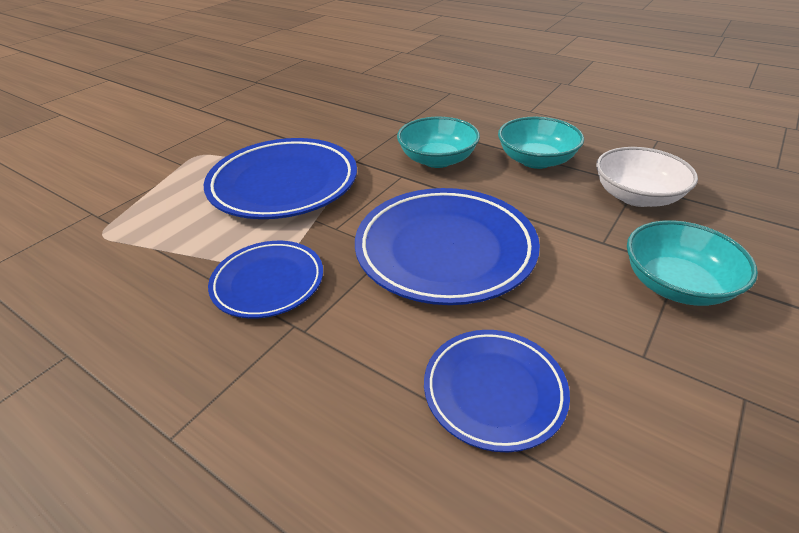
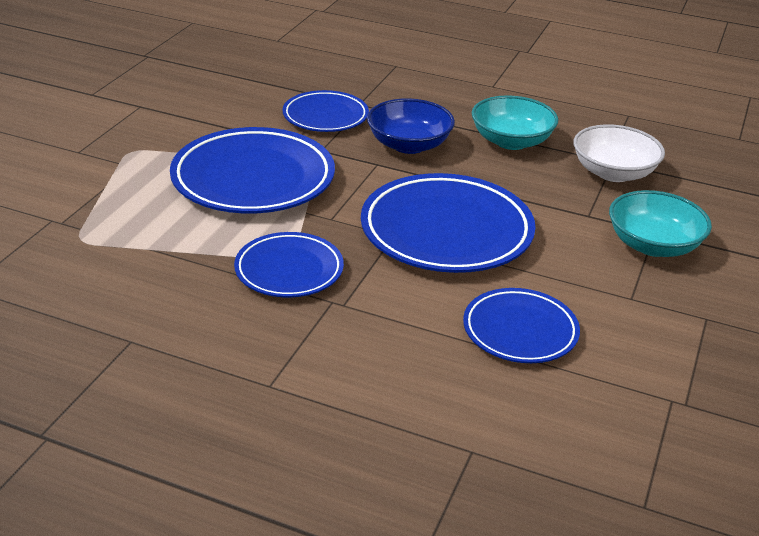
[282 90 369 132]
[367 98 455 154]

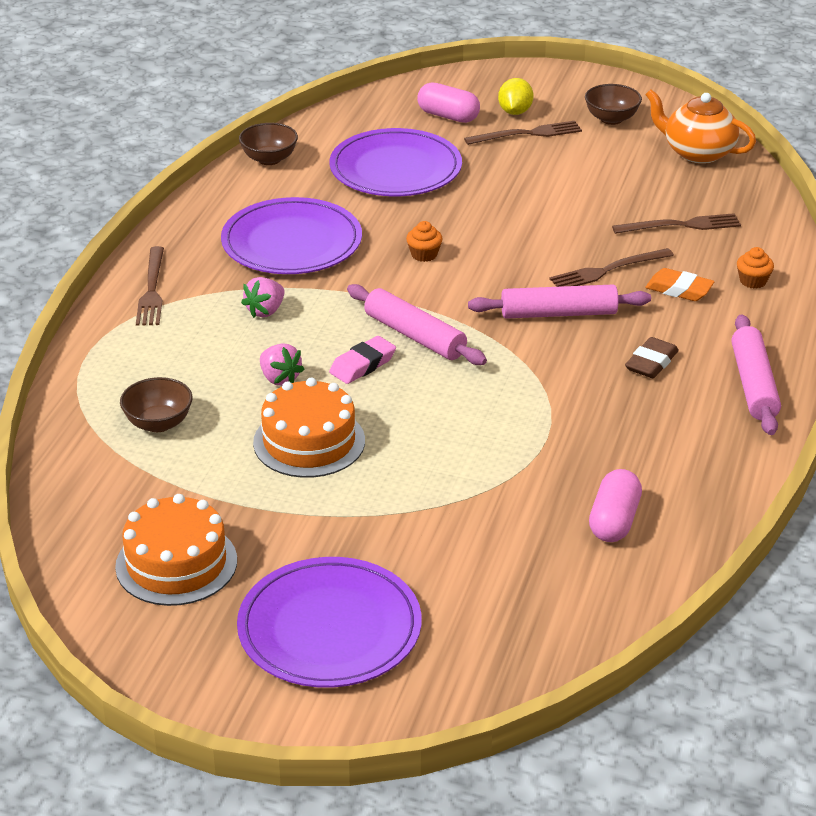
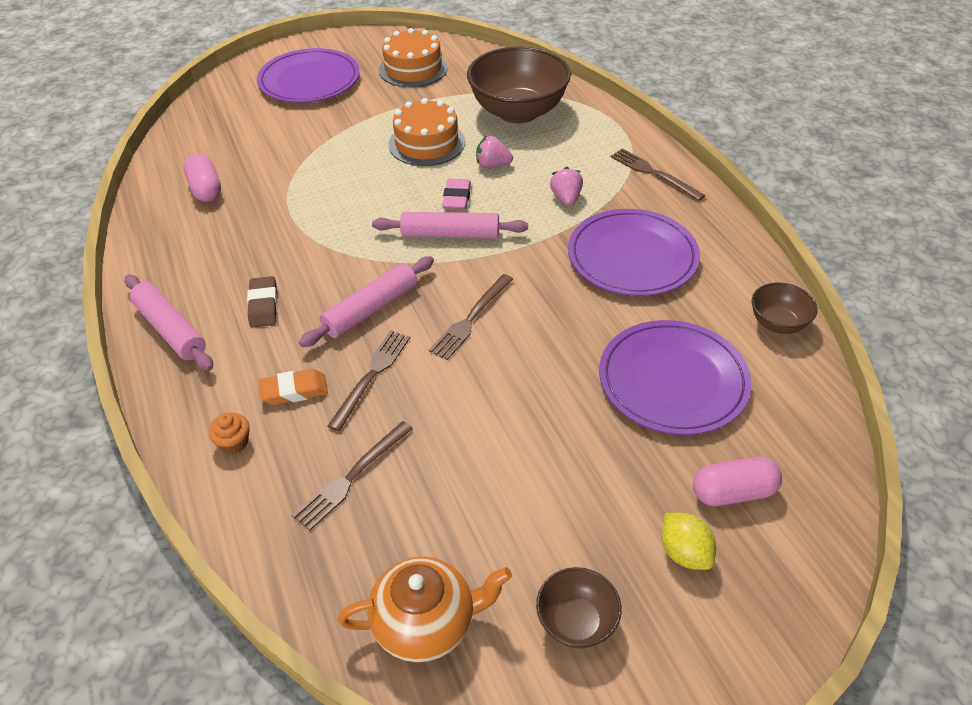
[406 221 442 262] (first image)
[429 274 513 360]
[467 46 571 124]

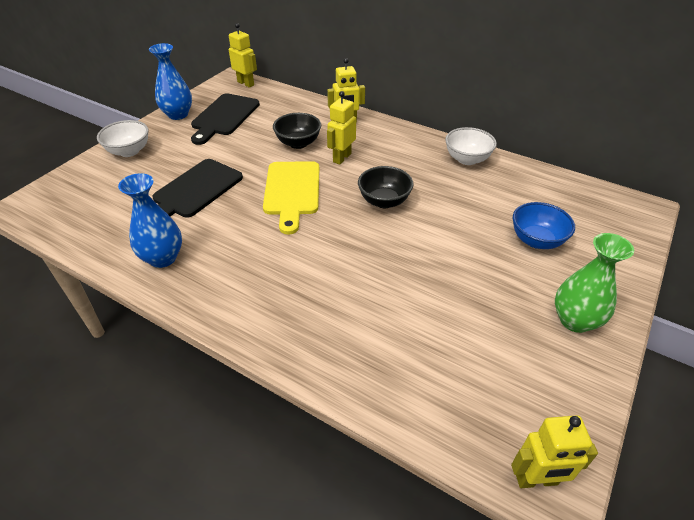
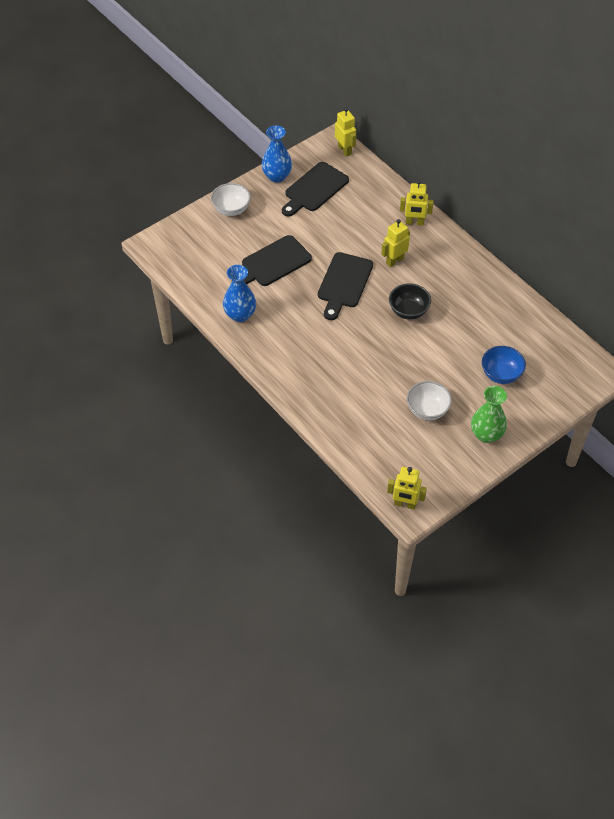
[273 113 321 149] (first image)
[407 381 452 420]
[318 252 373 320]

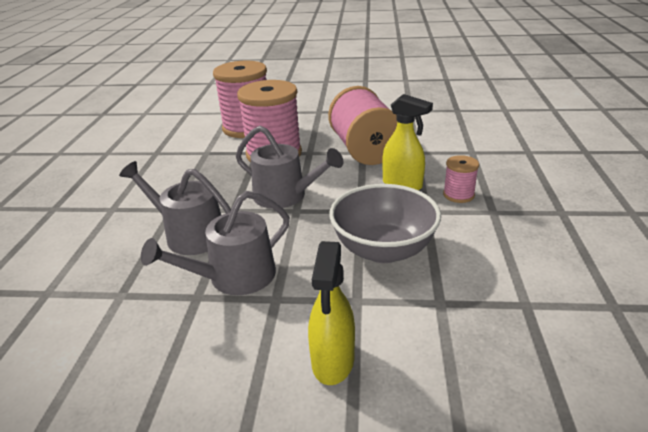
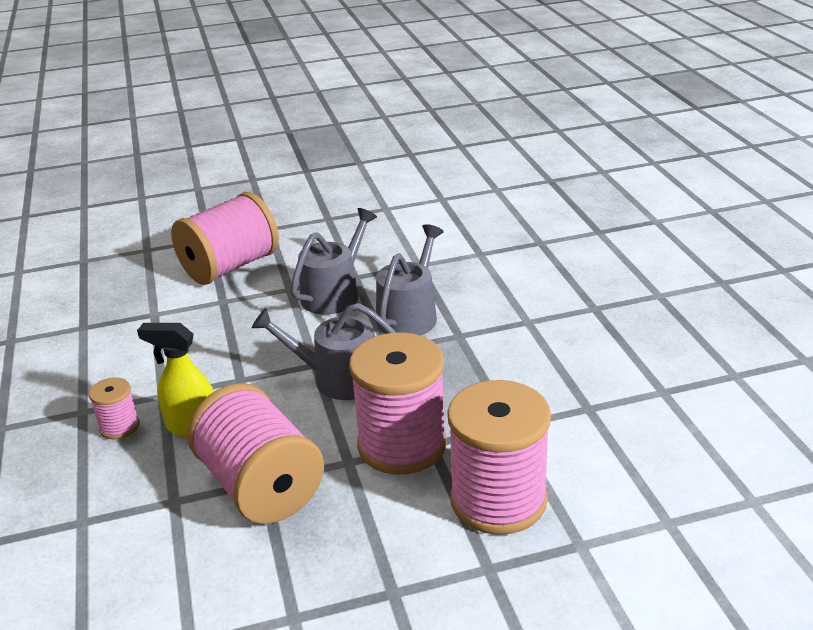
[329 184 441 263] (first image)
[171 192 279 285]
[376 224 444 336]

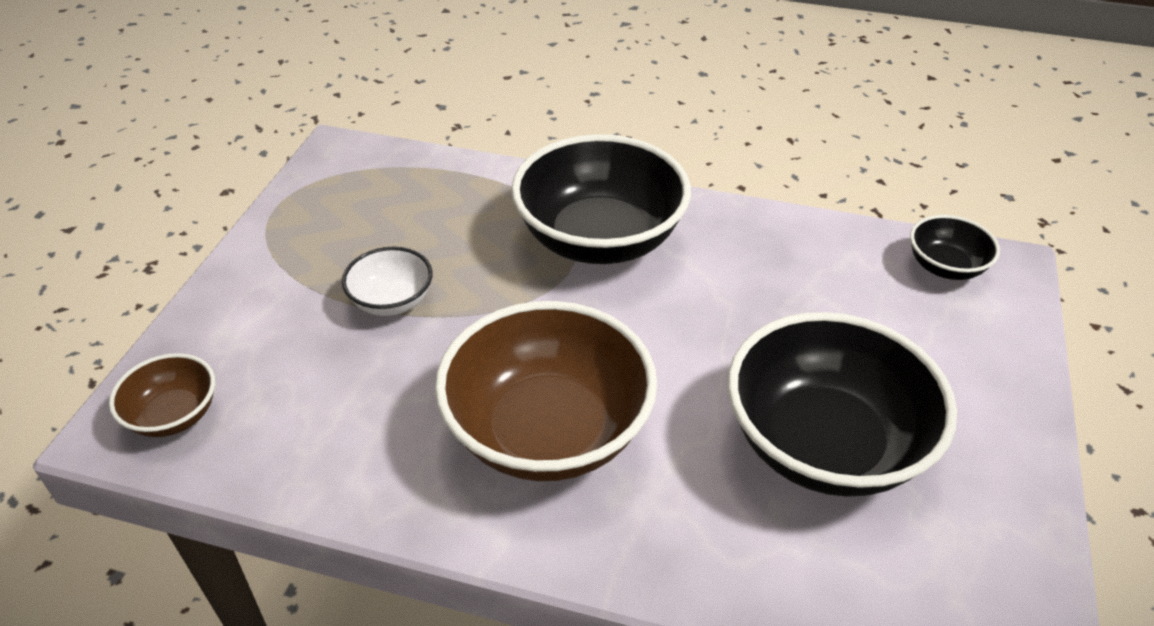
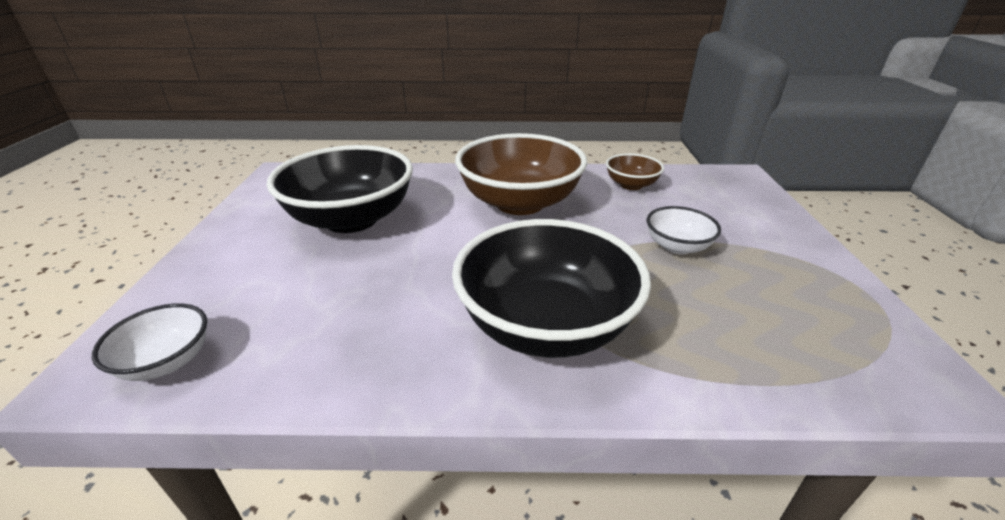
[606 153 664 190]
[92 303 207 381]

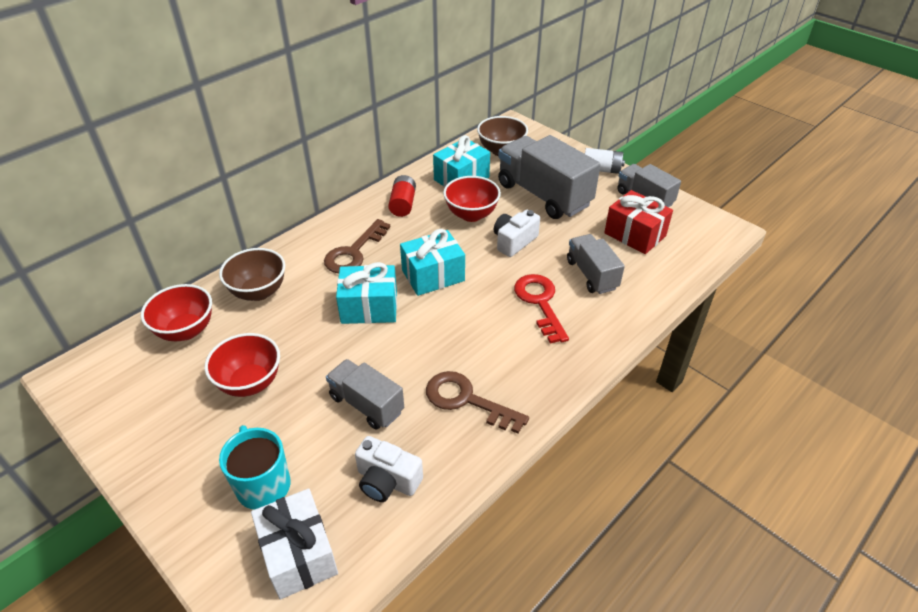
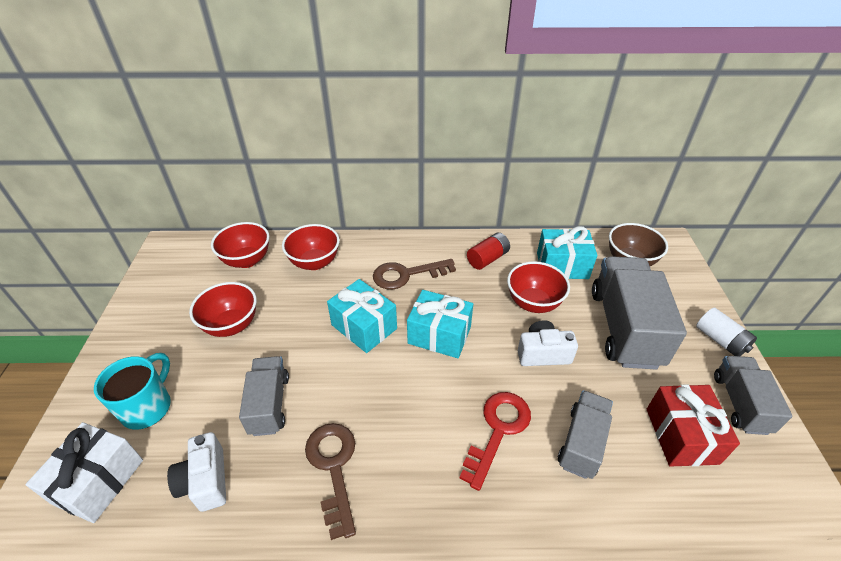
[282 224 340 270]

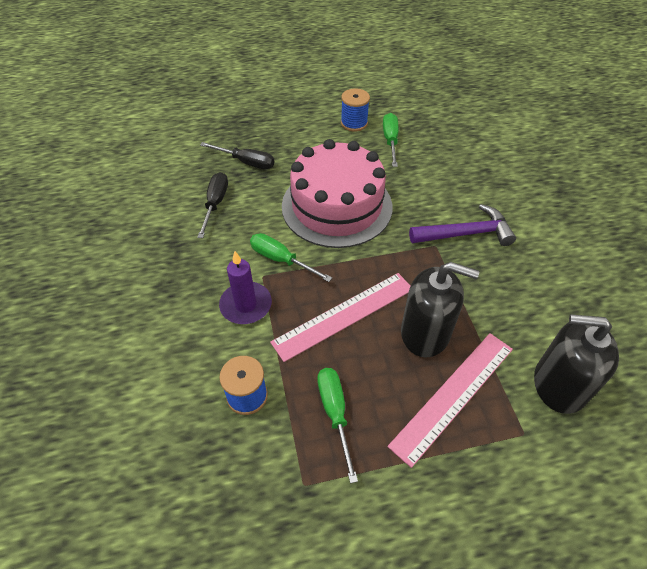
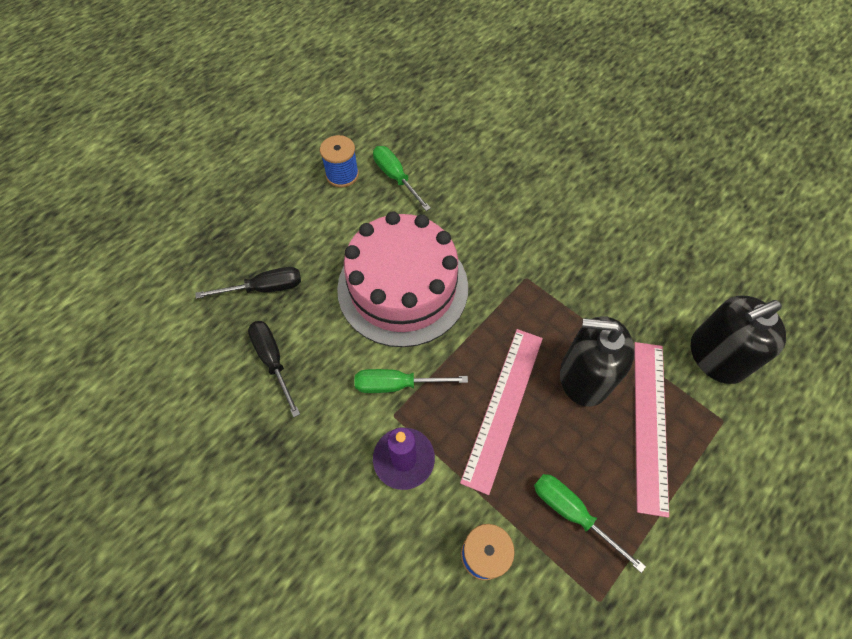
[409 204 516 246] (first image)
[560 316 635 407]

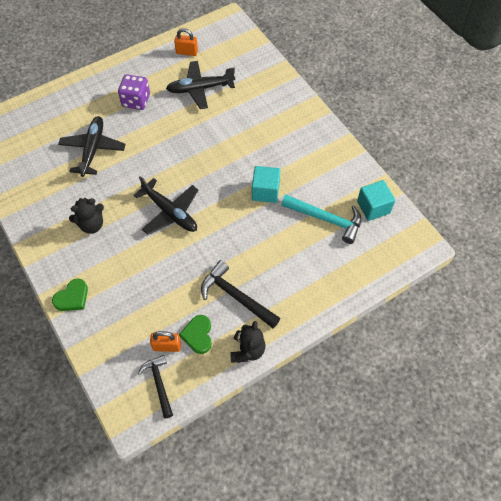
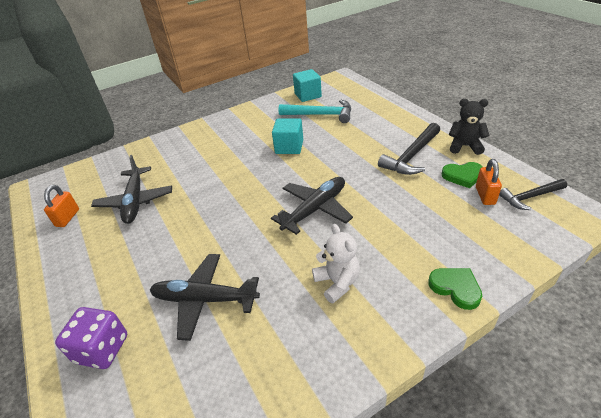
[55 307 127 369]
[312 224 360 303]
[278 100 351 123]

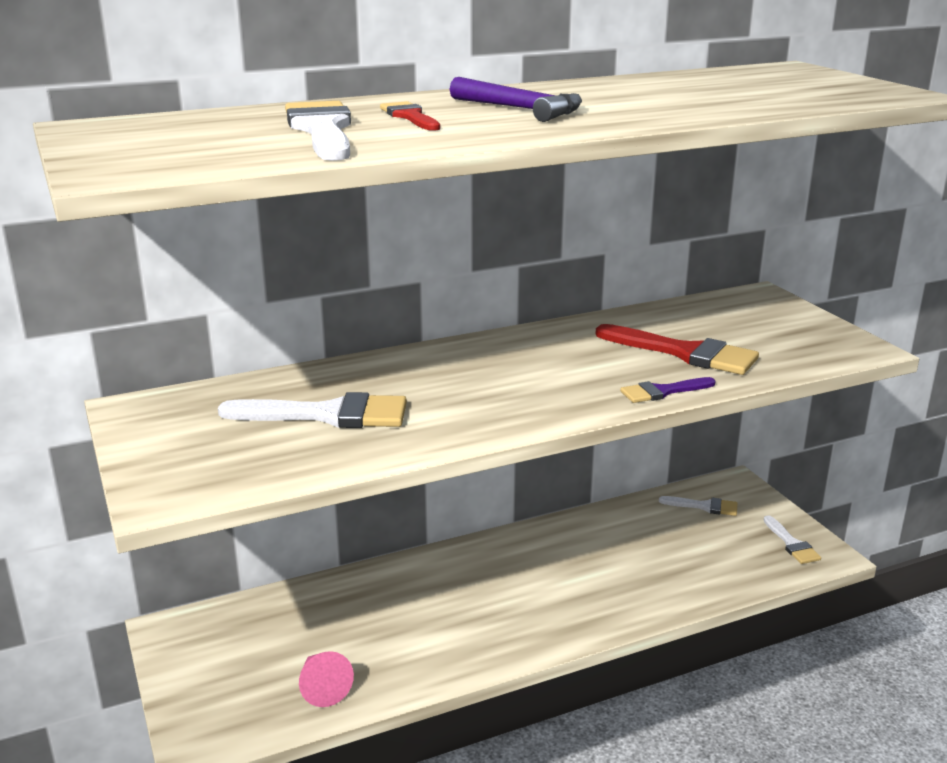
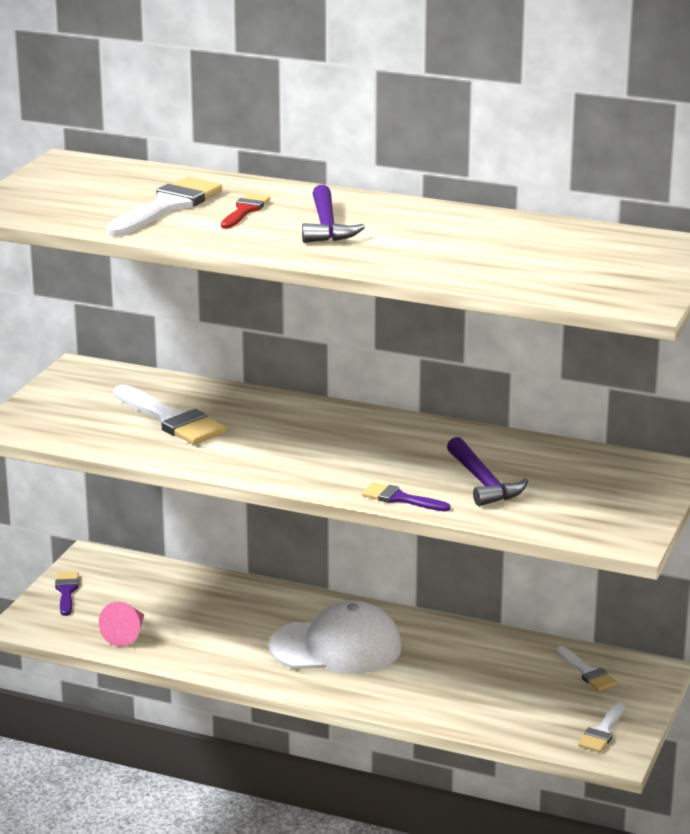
[55 571 79 616]
[269 600 402 674]
[447 437 528 506]

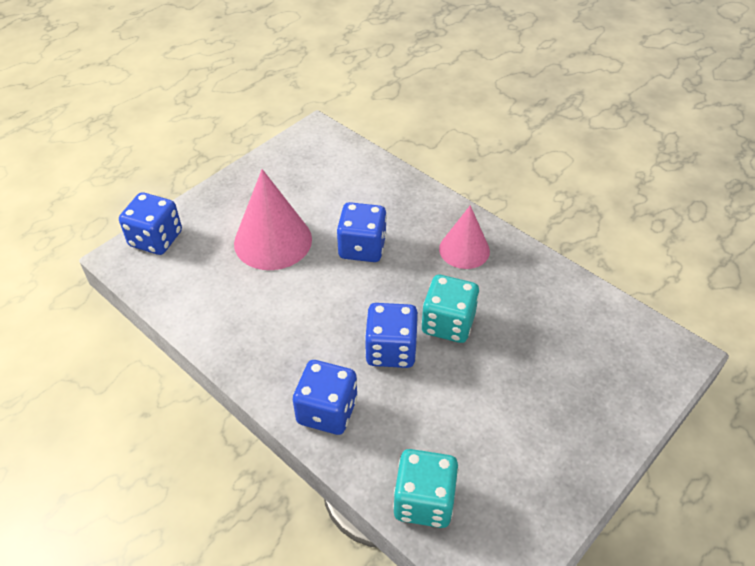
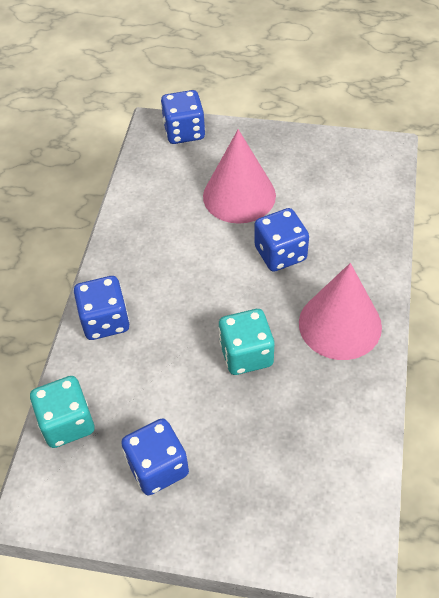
[121 418 189 496]
[299 263 382 360]

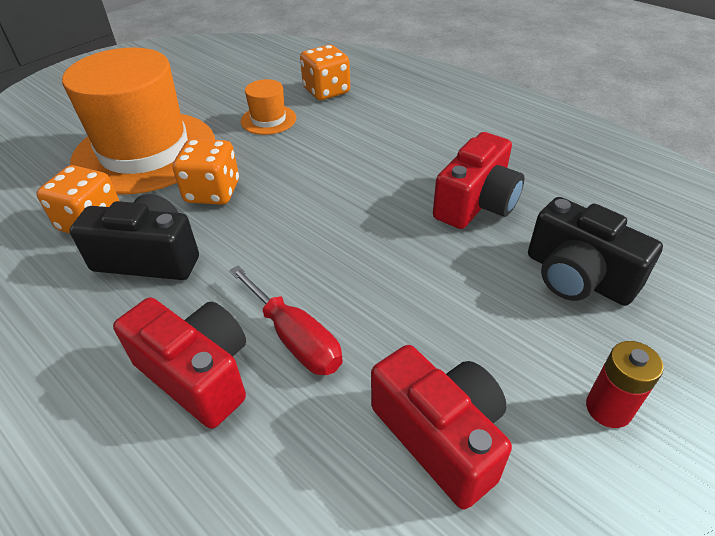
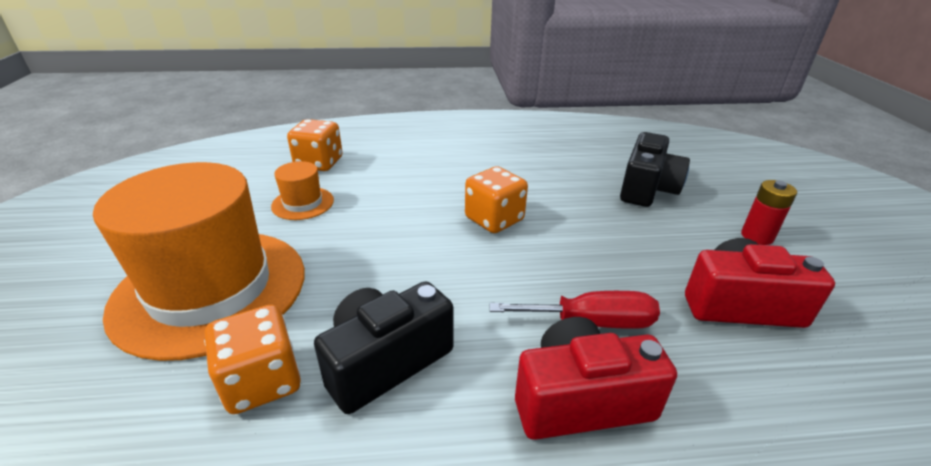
[433 132 524 229] (first image)
[465 166 528 233]
[620 132 690 207]

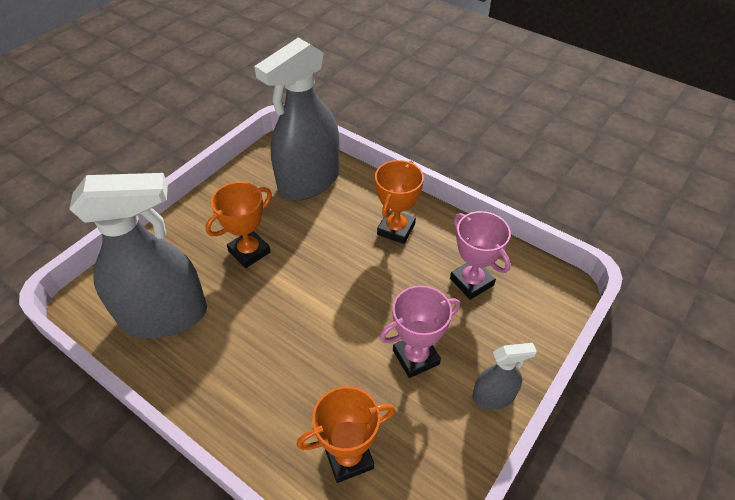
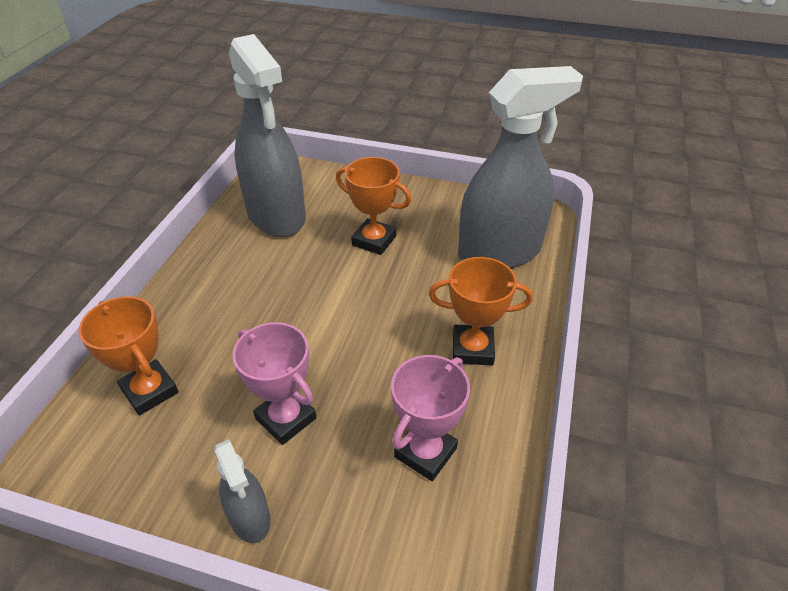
[458 66 583 269]

